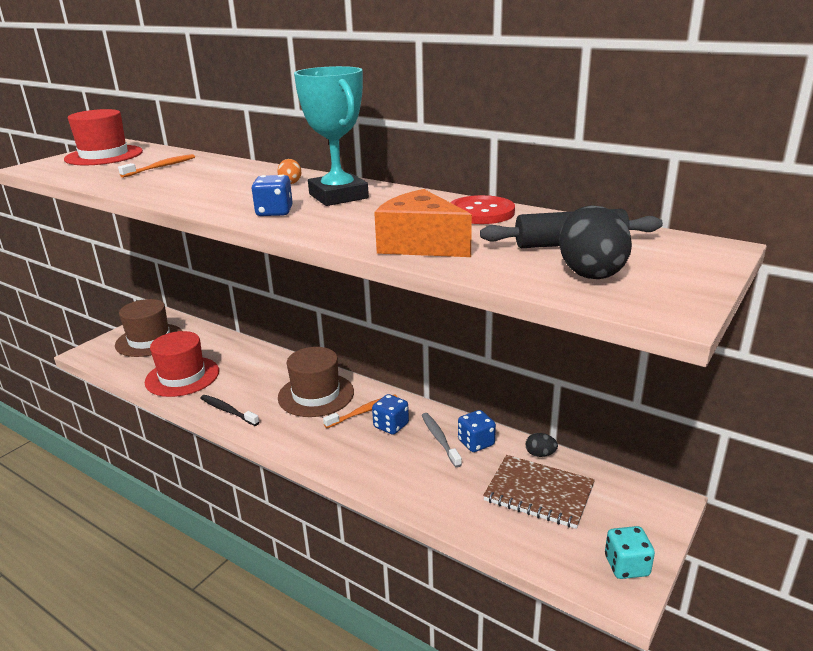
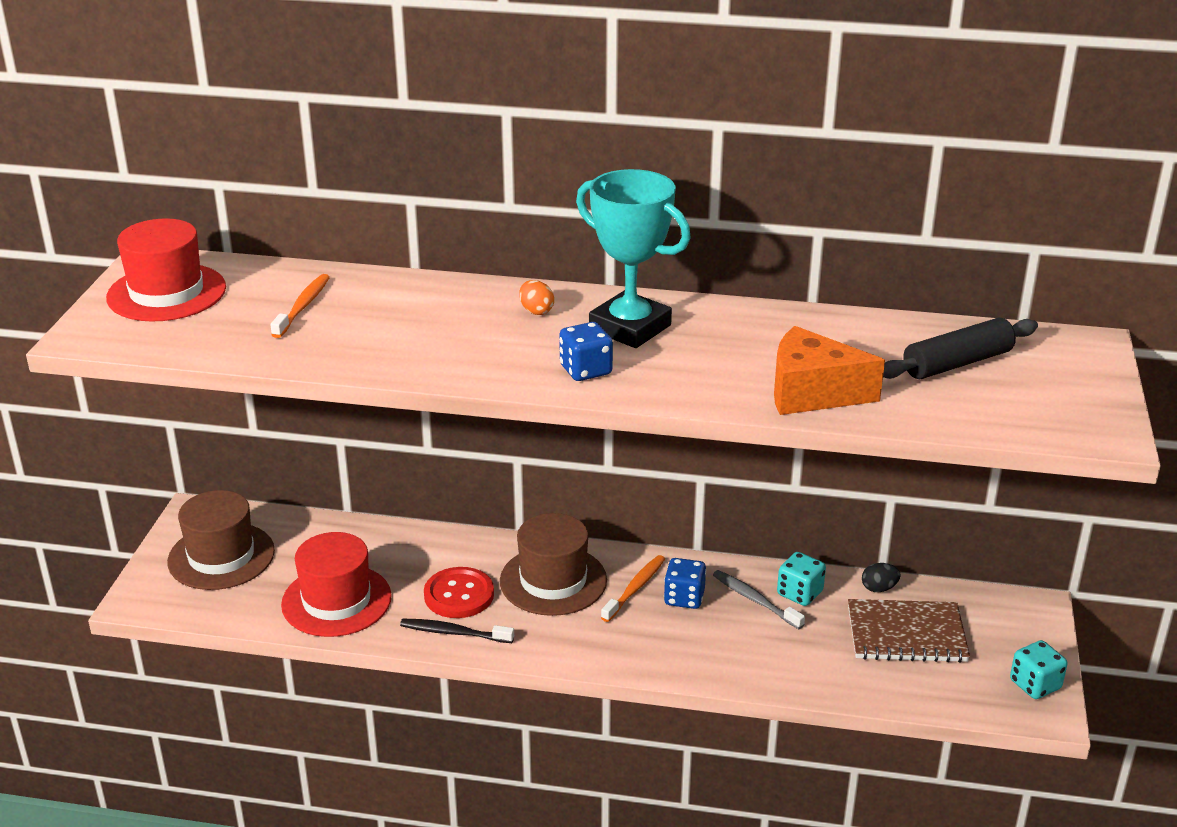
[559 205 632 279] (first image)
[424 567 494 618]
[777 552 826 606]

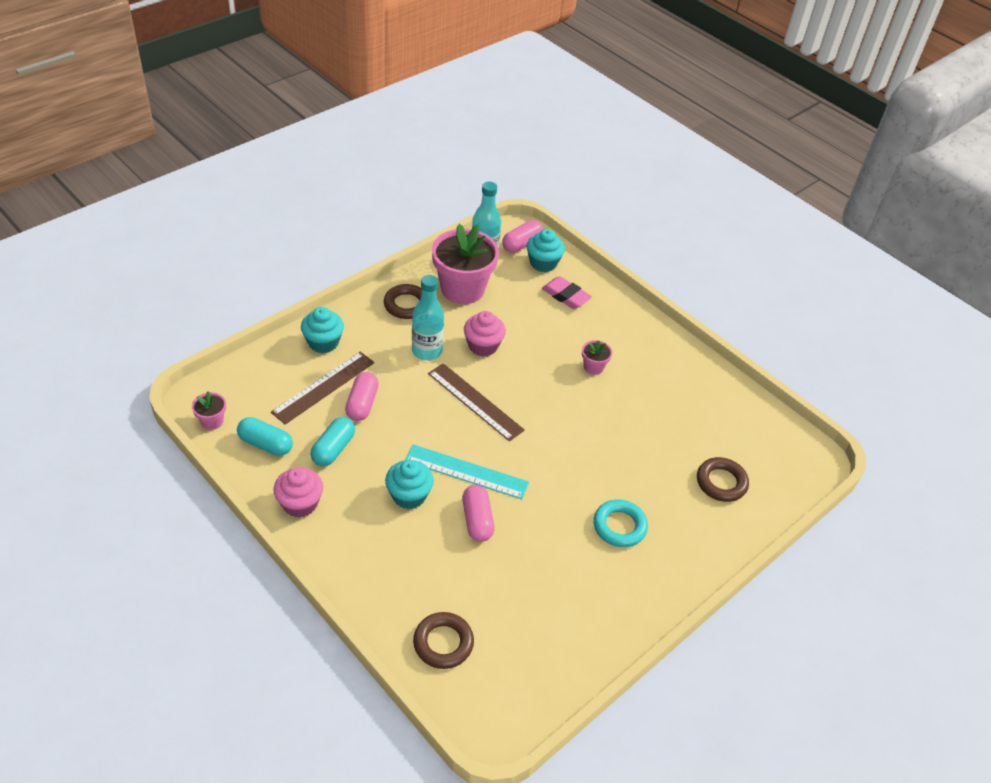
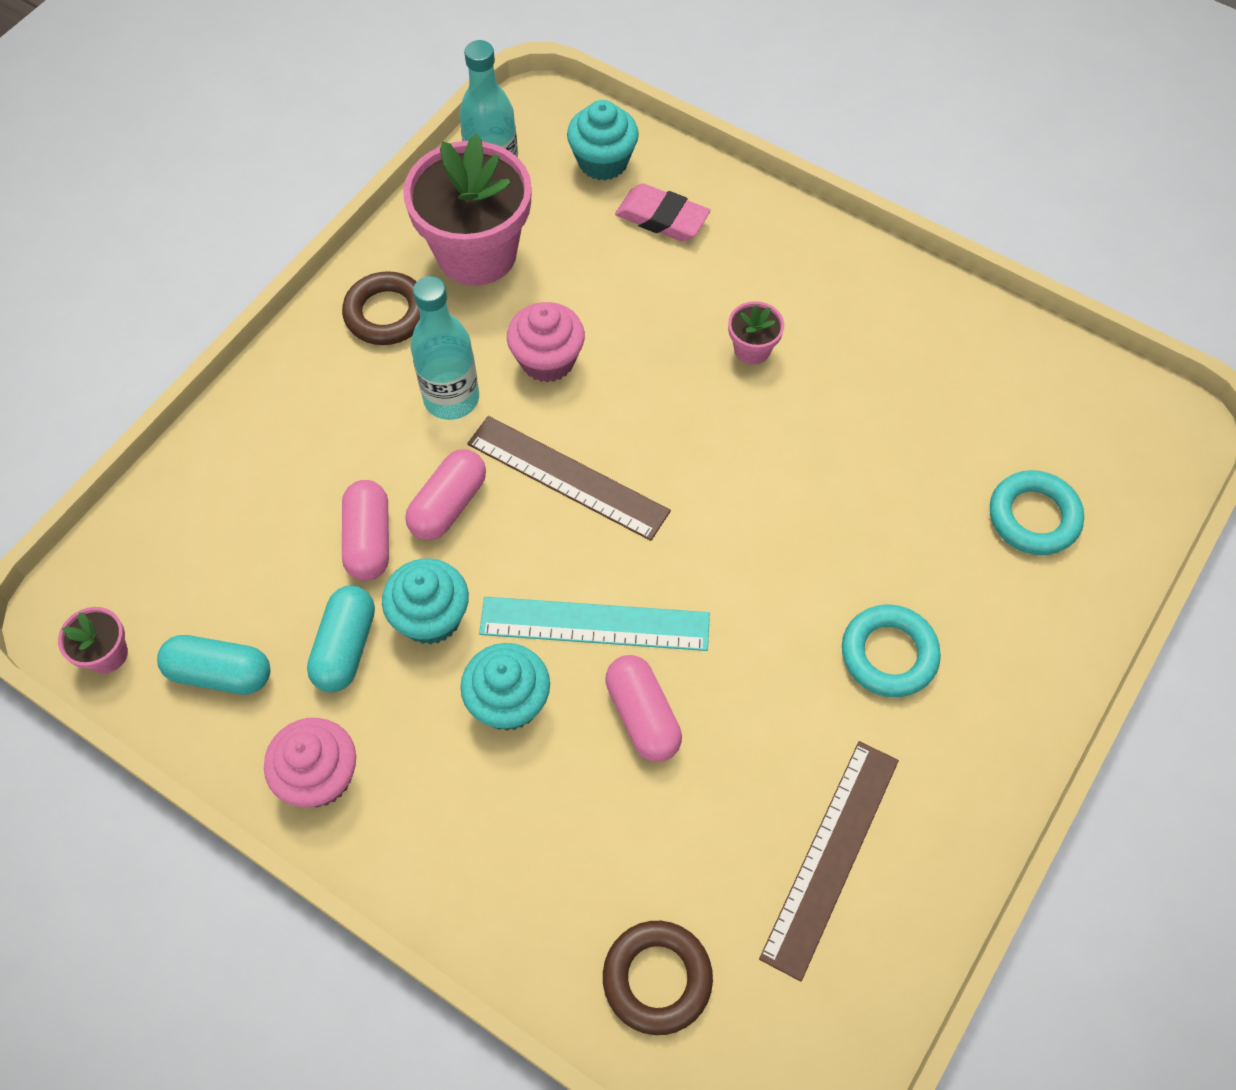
[759 741 899 981]
[382 558 469 645]
[405 449 486 540]
[990 470 1084 555]

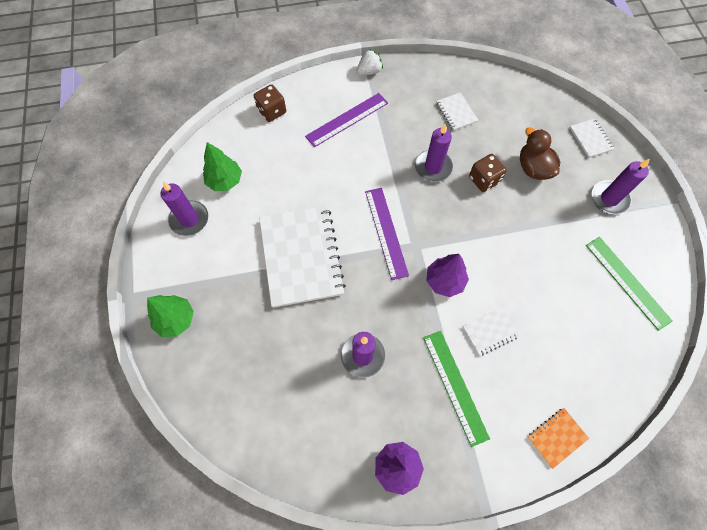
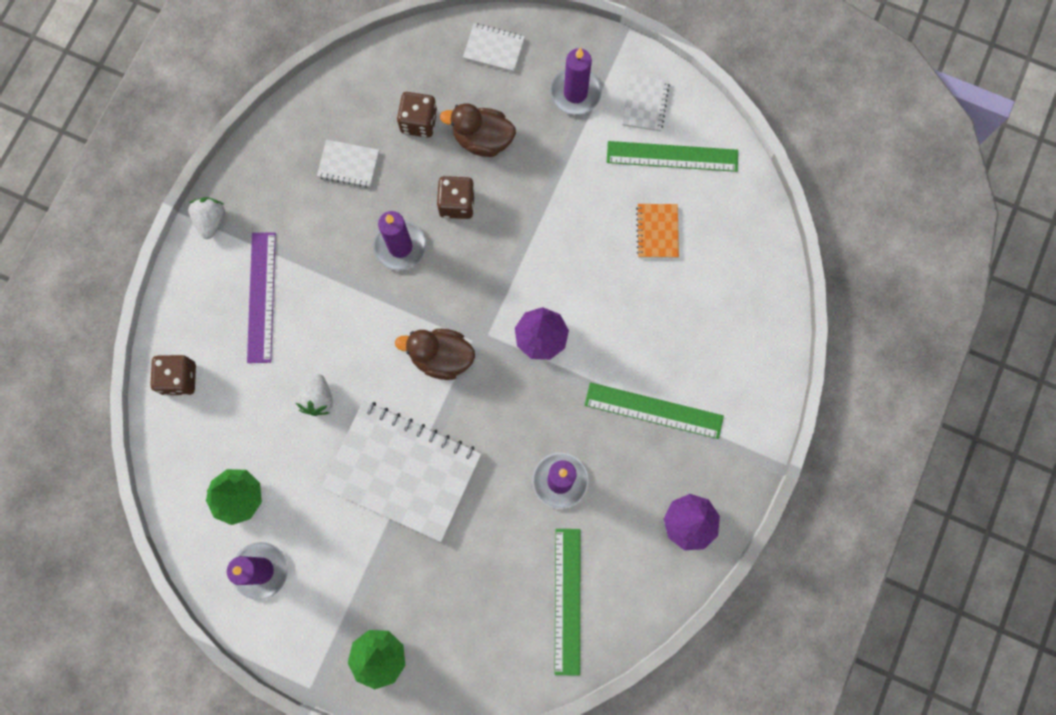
[296 374 333 416]
[397 92 437 138]
[555 529 580 676]
[622 75 670 131]
[636 204 679 258]
[395 329 475 380]

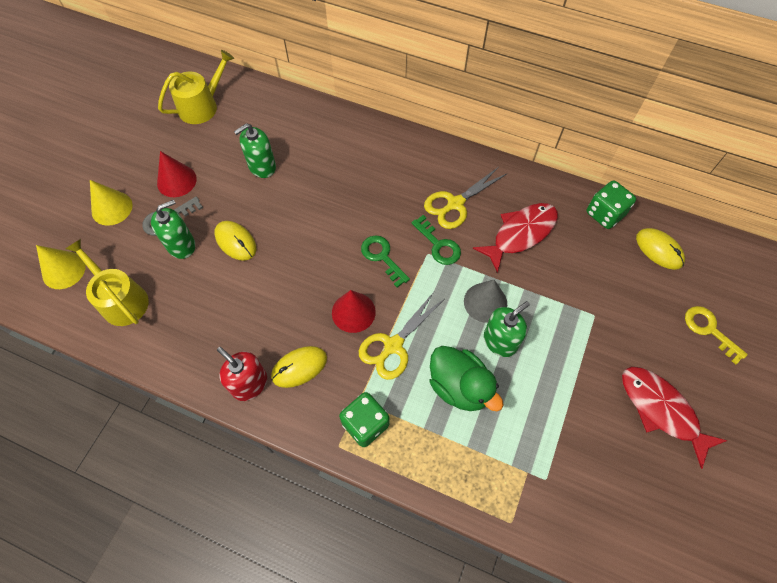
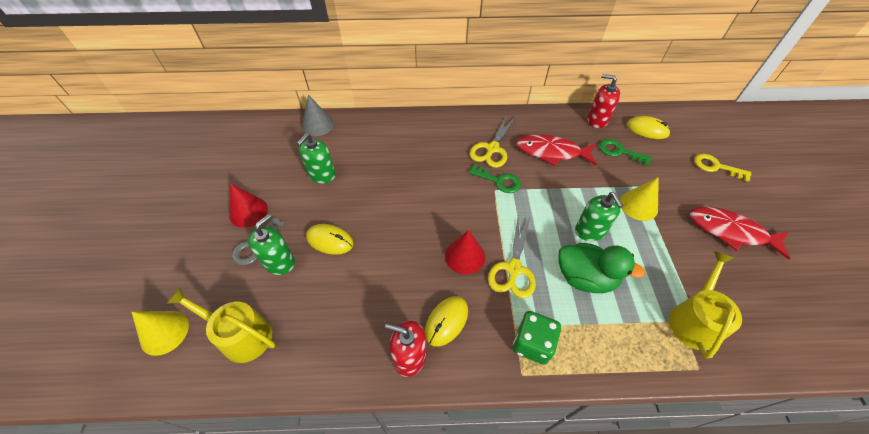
[620 177 659 221]
[669 251 742 359]
[599 139 652 166]
[302 95 334 136]
[587 74 621 128]
[517 134 597 166]
[575 192 623 241]

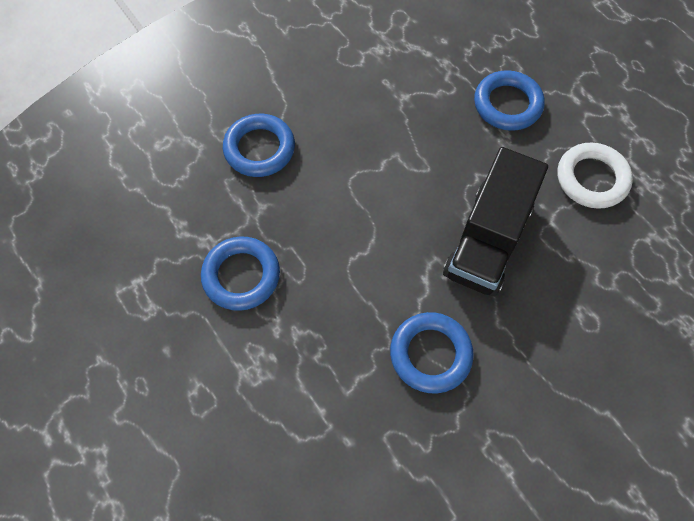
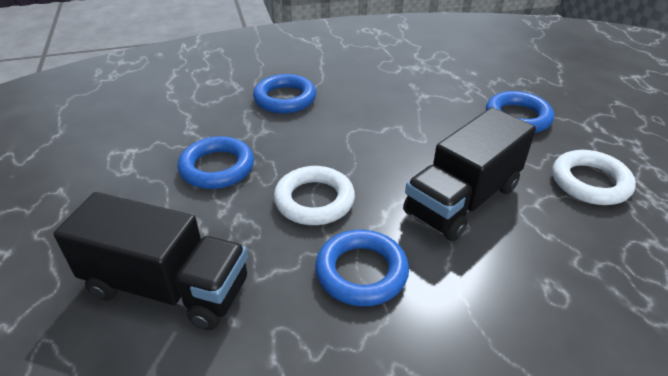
[54 192 248 330]
[274 166 355 225]

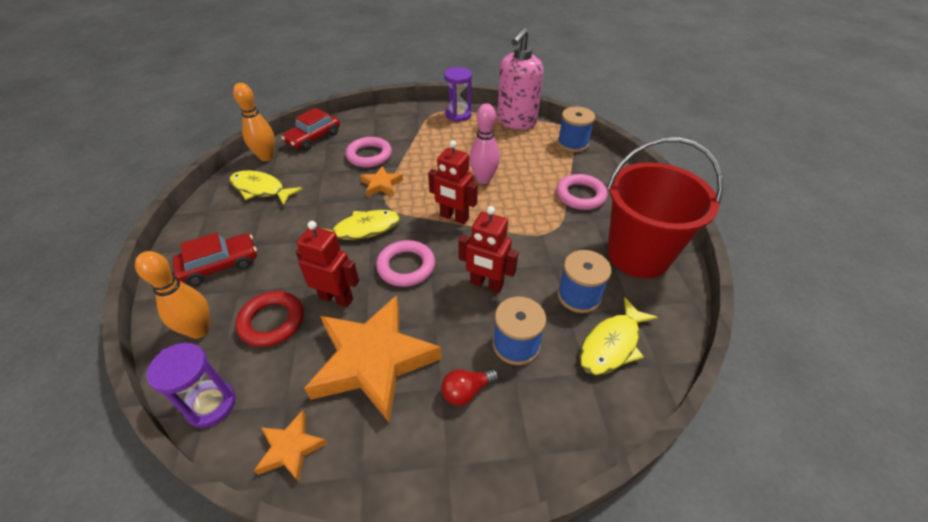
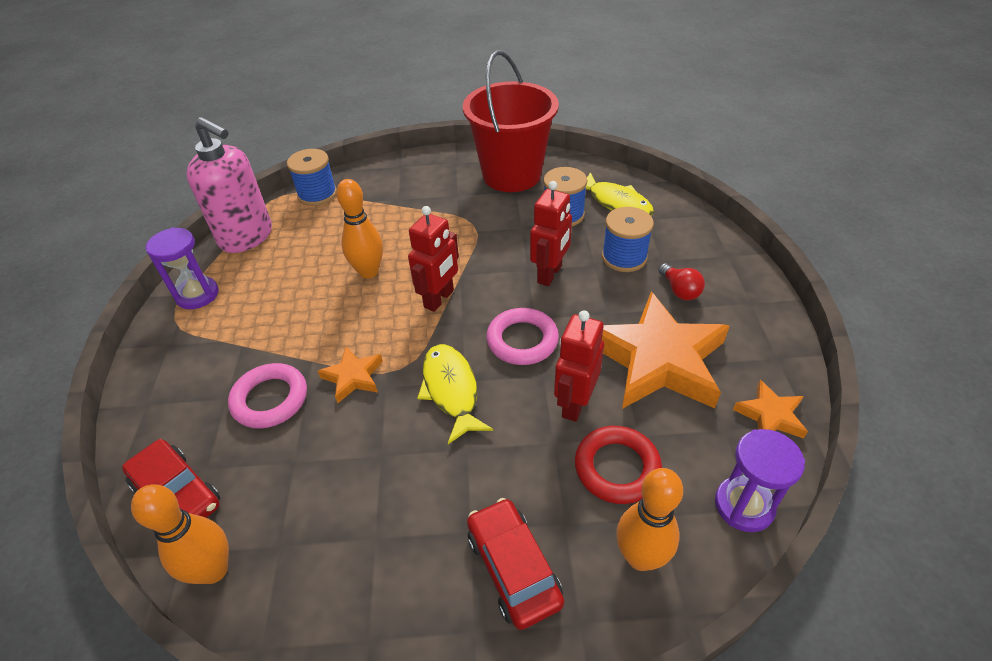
[229 170 302 206] (first image)
[556 174 608 210] (first image)
[336 179 383 279]

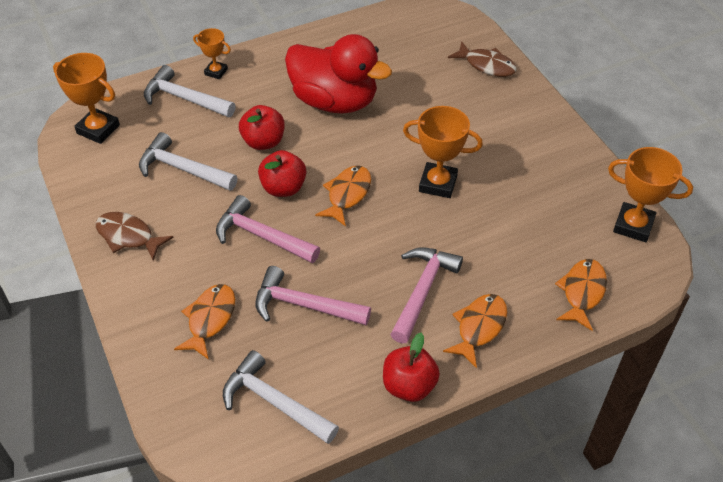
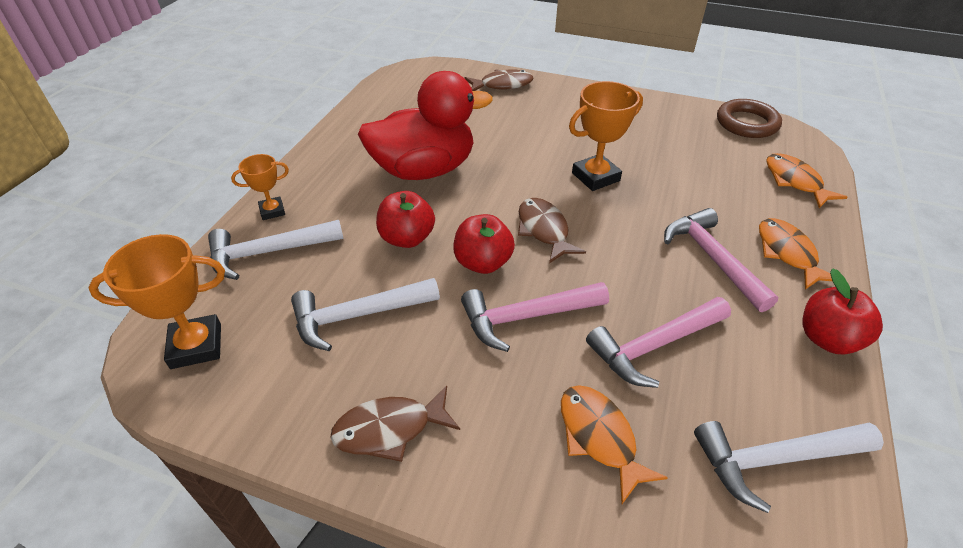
[717 99 782 138]
[518 198 586 264]

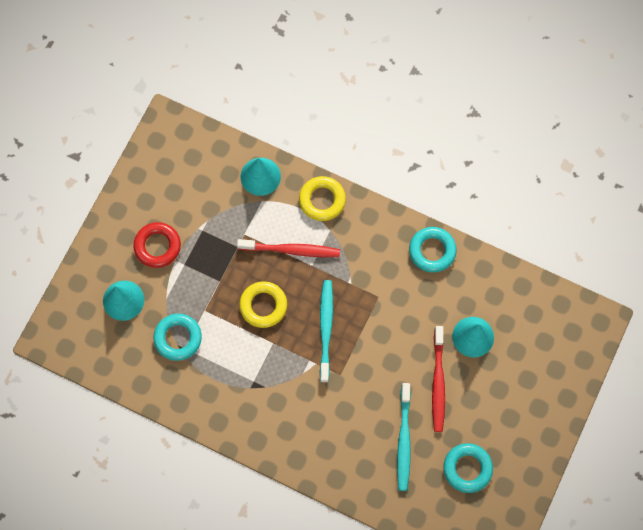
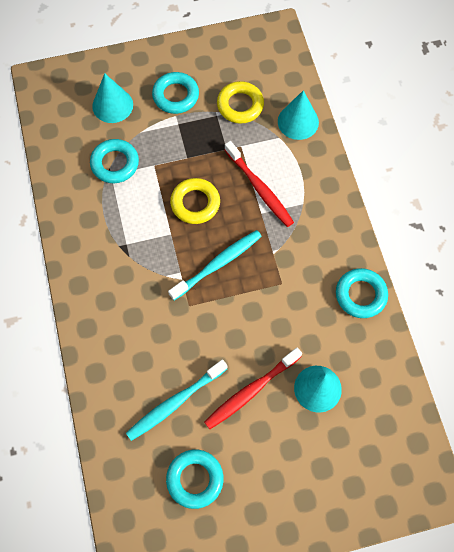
[217 81 264 124]
[152 72 199 114]

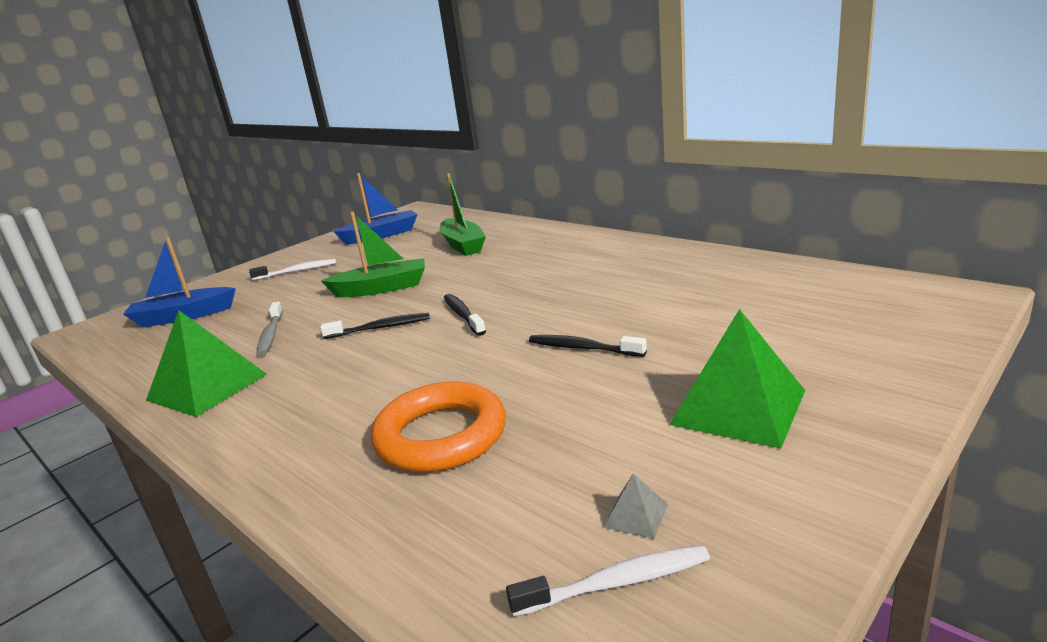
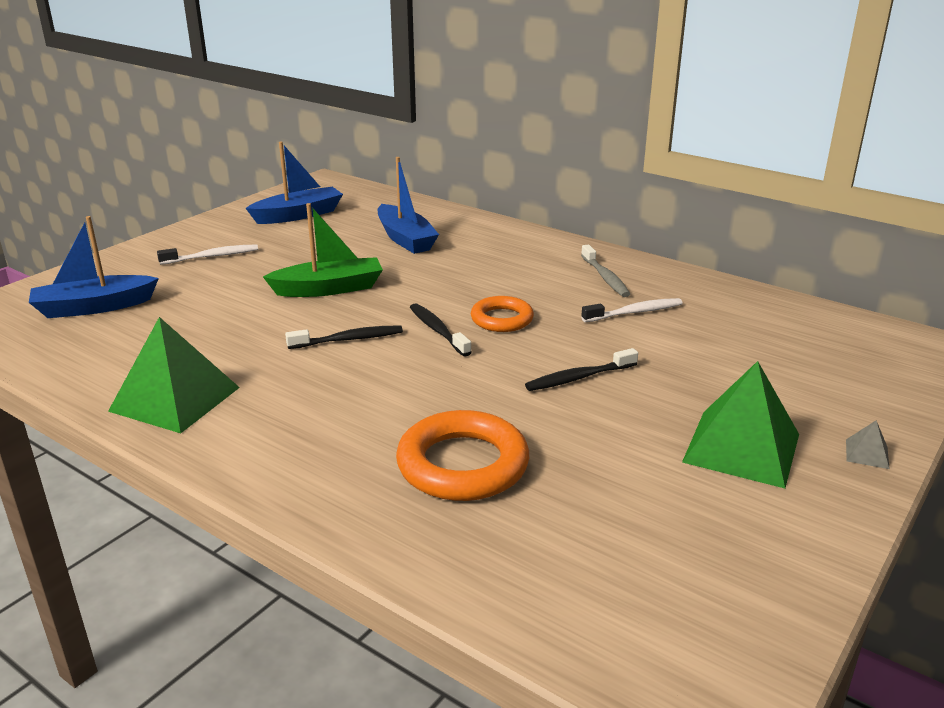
[471 296 534 332]
[581 245 630 297]
[581 298 683 322]
[846 420 890 469]
[378 157 439 254]
[525 348 638 391]

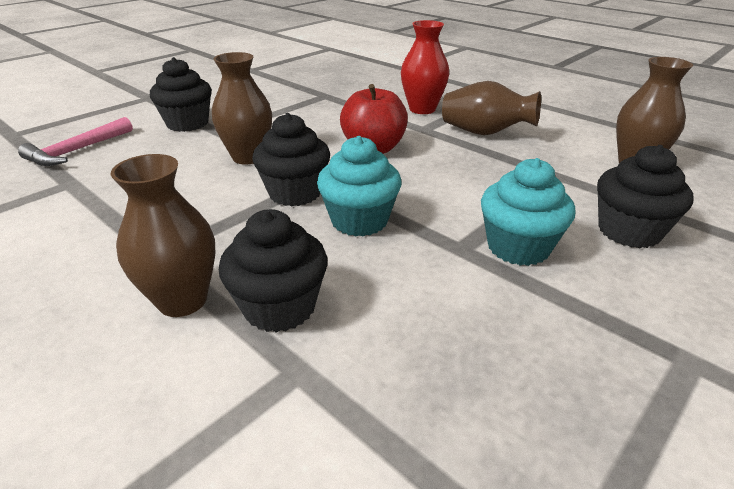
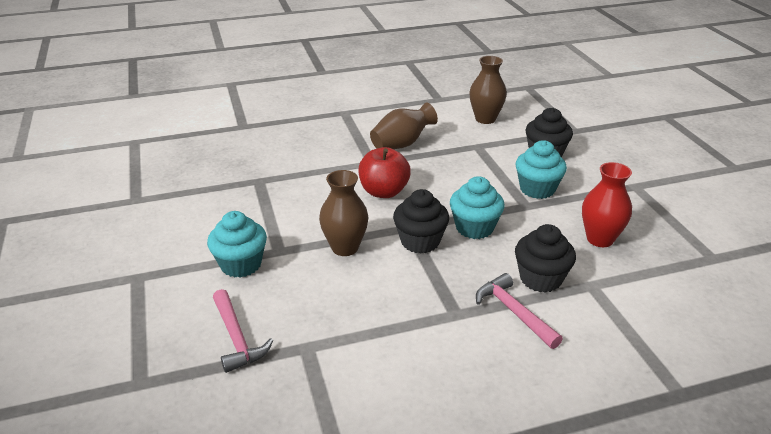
[582 162 632 247]
[476 273 563 349]
[207 211 267 278]

